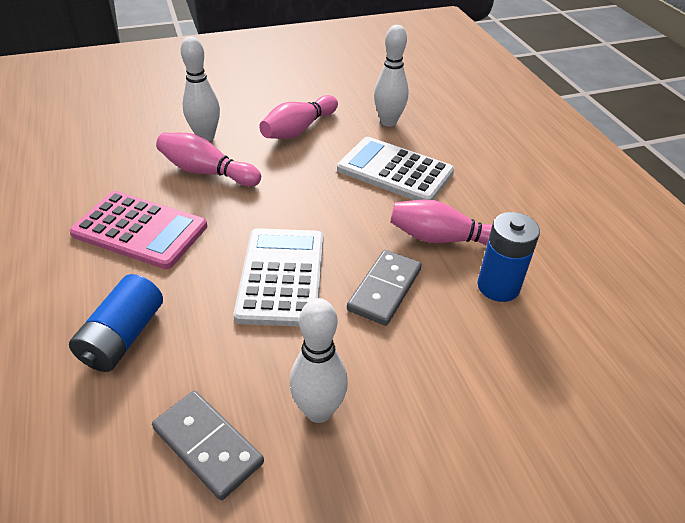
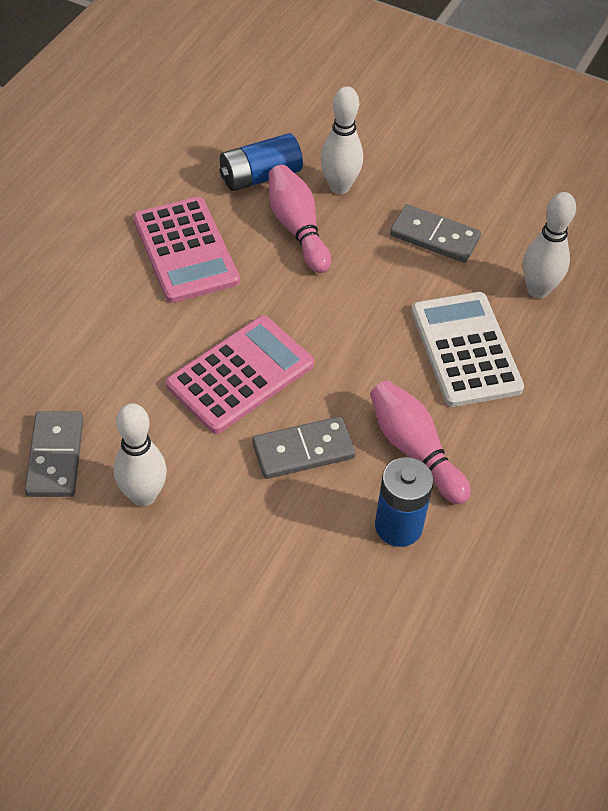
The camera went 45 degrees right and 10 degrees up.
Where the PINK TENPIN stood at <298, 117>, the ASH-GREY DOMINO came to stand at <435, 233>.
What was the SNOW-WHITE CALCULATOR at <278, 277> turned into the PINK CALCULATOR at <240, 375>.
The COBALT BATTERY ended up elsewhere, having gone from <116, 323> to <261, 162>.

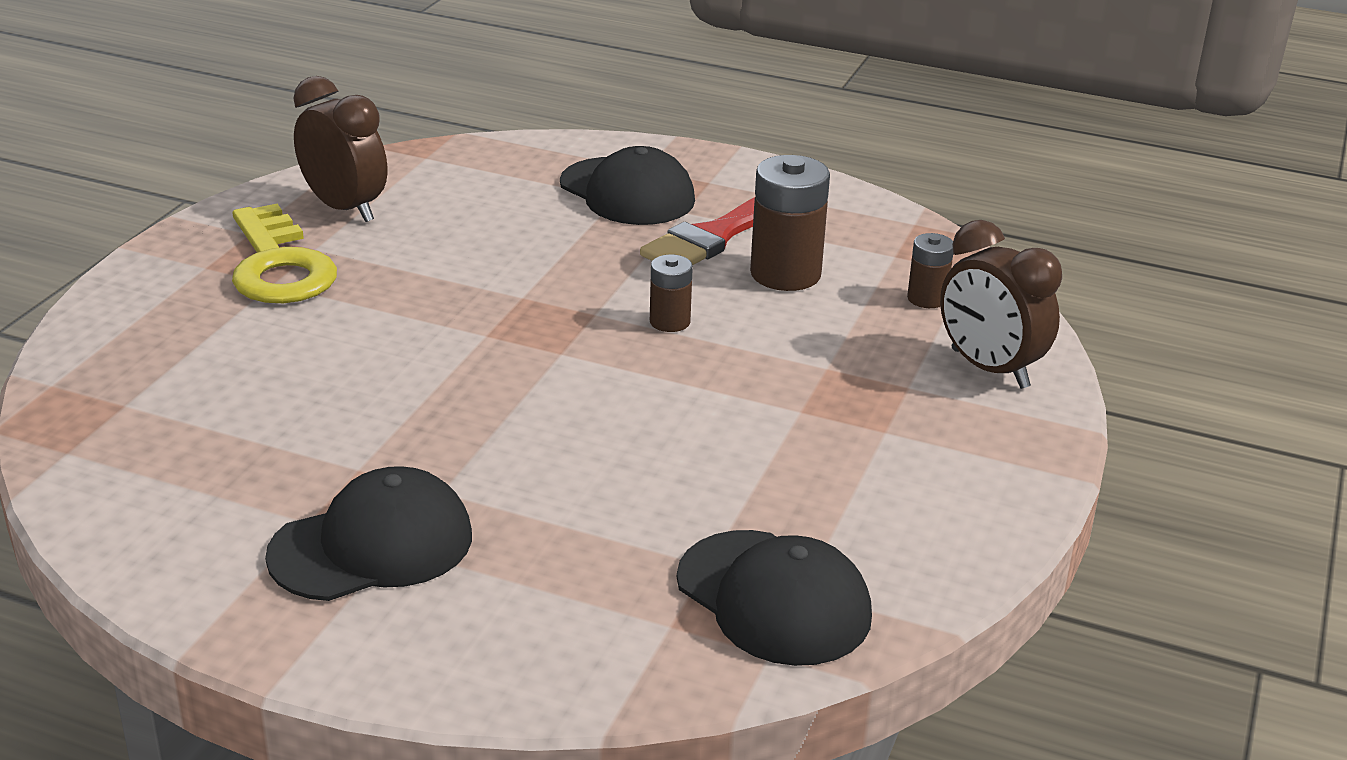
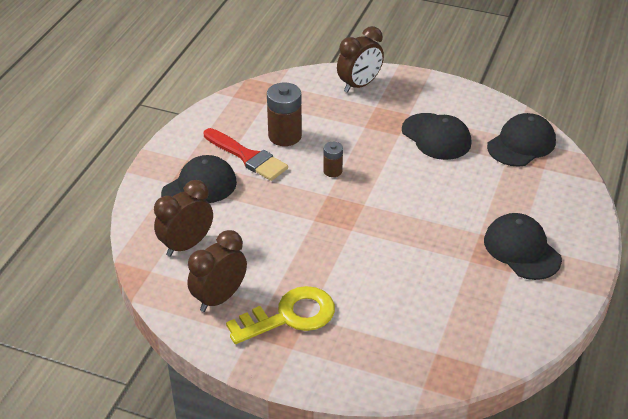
The camera went 90 degrees left and 10 degrees up.
The second view lost the BROWN BATTERY at <930, 270>.
The second view gained the EBONY PEAKED CAP at <436, 136>.
The second view gained the BROWN BEDSIDE CLOCK at <183, 218>.

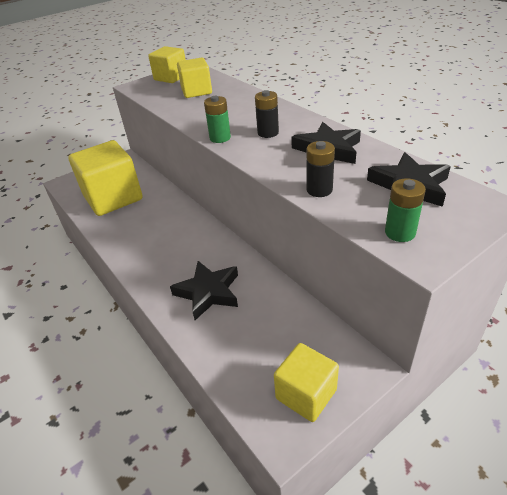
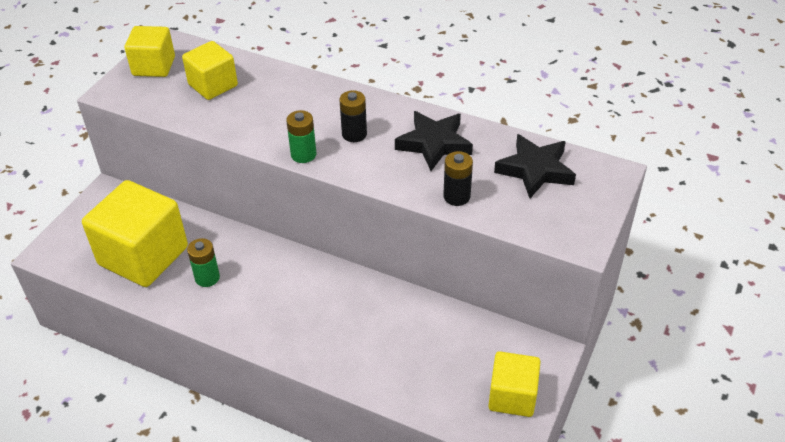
The camera went 30 degrees left and 5 degrees up.
The GREEN BATTERY ended up elsewhere, having gone from <405, 210> to <203, 262>.
The second view lost the EBONY STAR at <204, 290>.

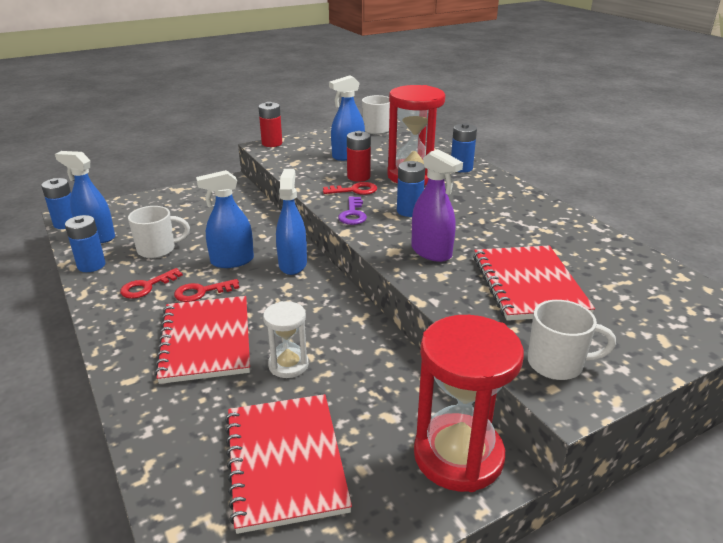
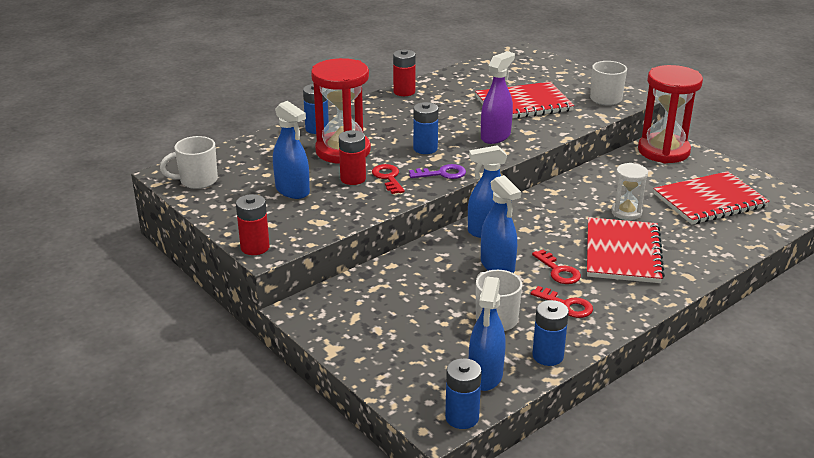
The camera went 100 degrees left and 0 degrees up.
The SCARLET NOTEBOOK at <202, 340> ended up facing another way, 60 degrees counterclockwise from before.
The second view gained the SCARLET BATTERY at <404, 73>.

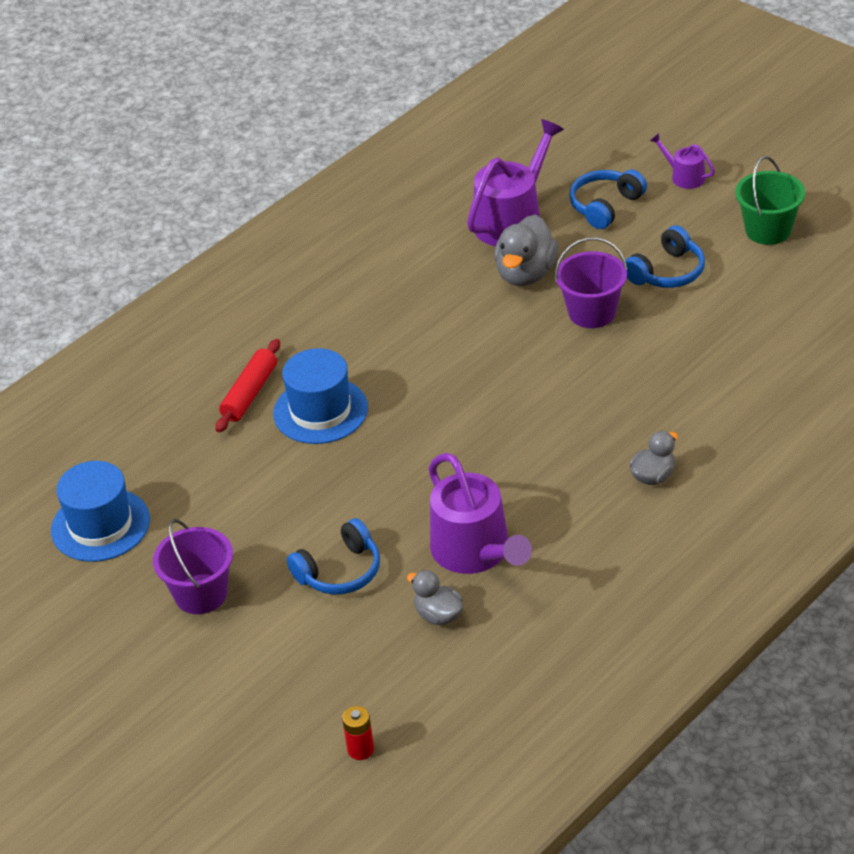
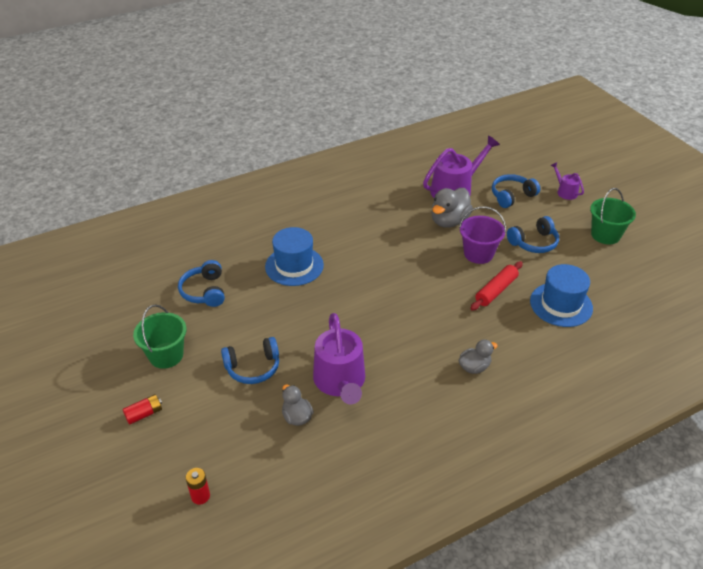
The camera went 15 degrees right and 0 degrees up.
The SCARLET DOUGH ROLLER ended up elsewhere, having gone from <248, 386> to <496, 286>.
The COBALT HAT ended up elsewhere, having gone from <100, 511> to <561, 295>.
What was the PURPLE BUCKET at <193, 566> turned into the GREEN BUCKET at <160, 337>.
The second view gained the COBALT OVER-EAR HEADPHONES at <201, 283>.
The second view gained the SCARLET BATTERY at <142, 409>.

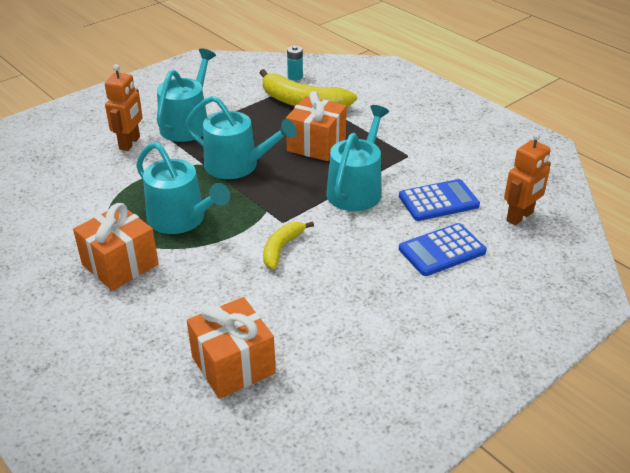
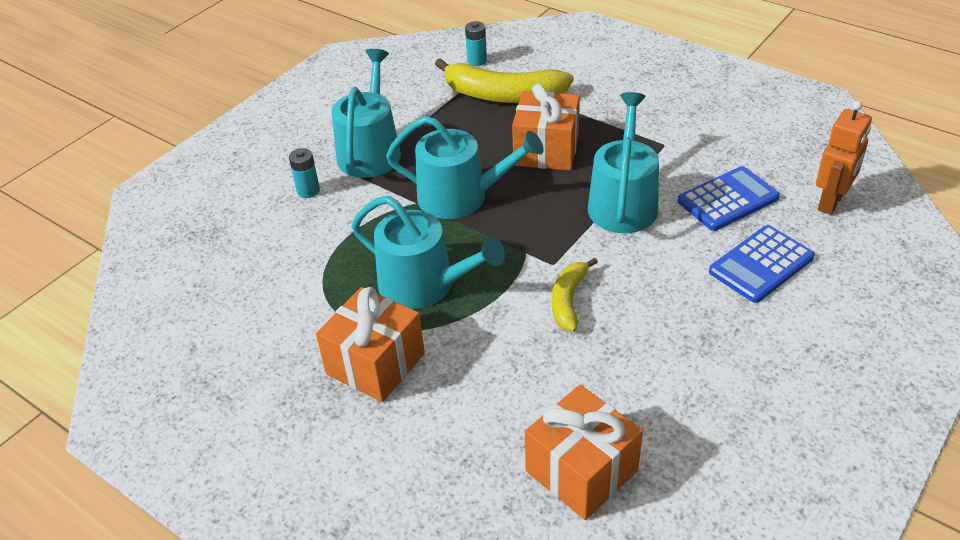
The camera went 10 degrees left and 5 degrees up.
Where the BRIGHT ORANGE TOY ROBOT stood at <124, 107>, the TURQUOISE BATTERY came to stand at <304, 173>.

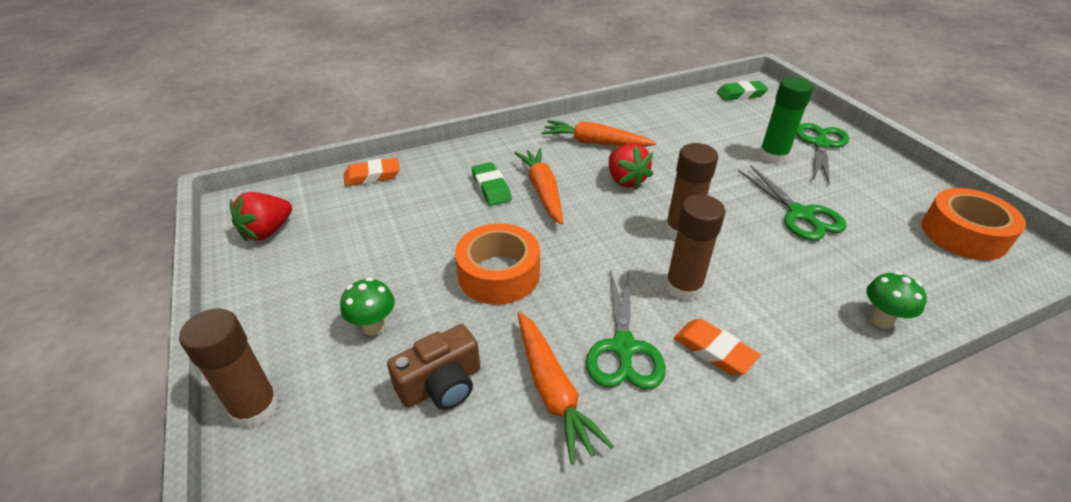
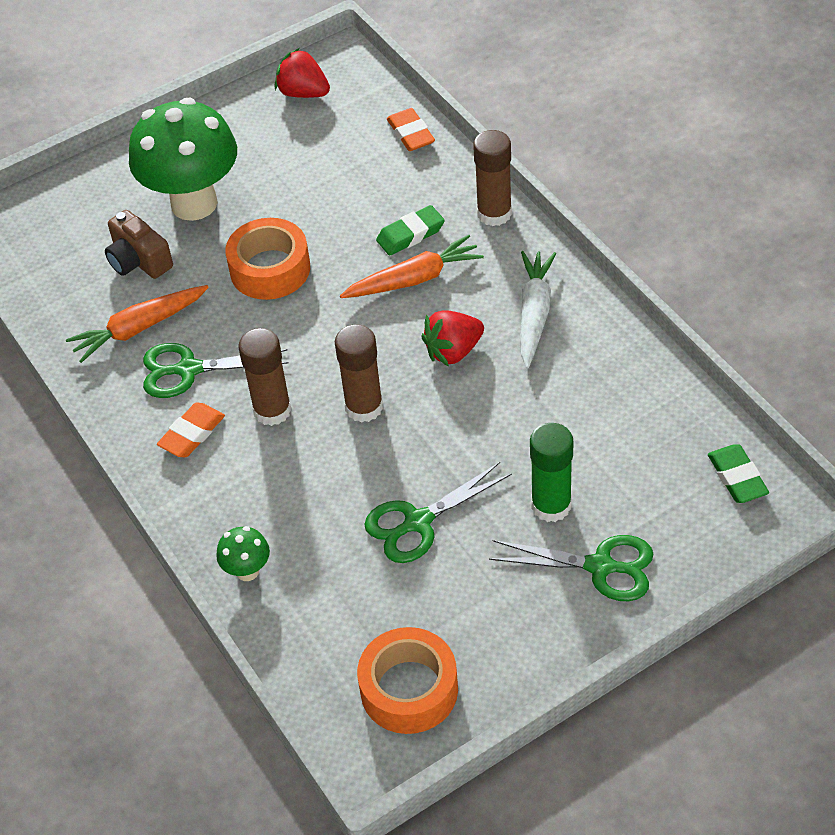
The camera went 85 degrees right and 10 degrees up.
What was the BRIGHT ORANGE CARROT at <599, 133> turned into the SNOW-WHITE CARROT at <538, 309>.
The size of the GREEN TOADSTOOL at <367, 306> changed by a factor of 2.39.
The BROWN GLUE ended up elsewhere, having gone from <229, 368> to <492, 178>.

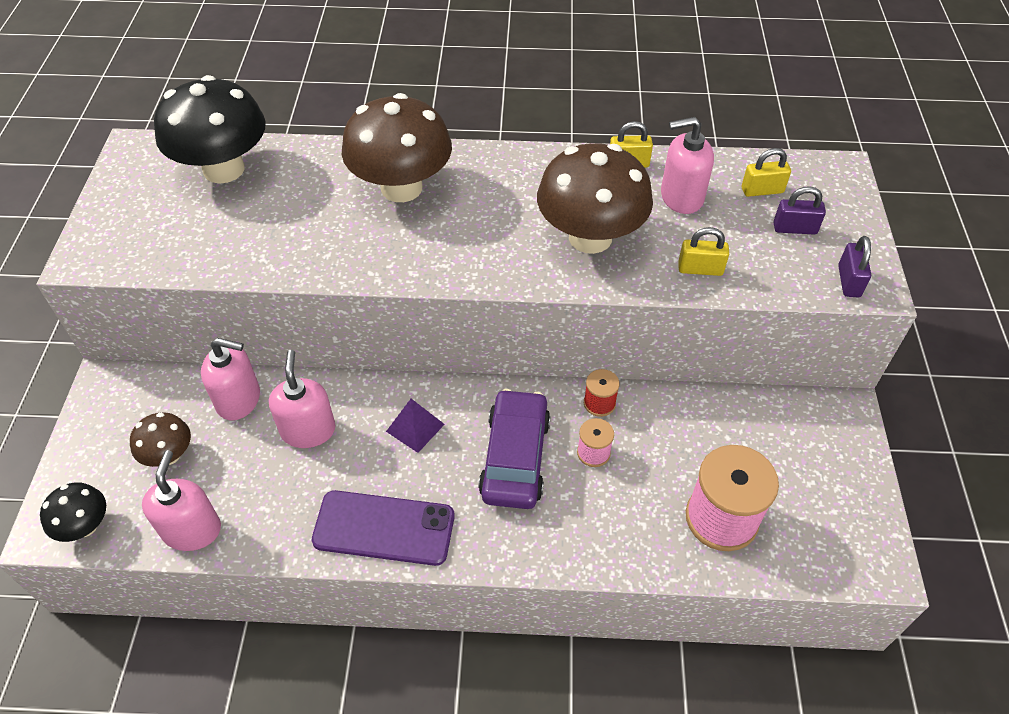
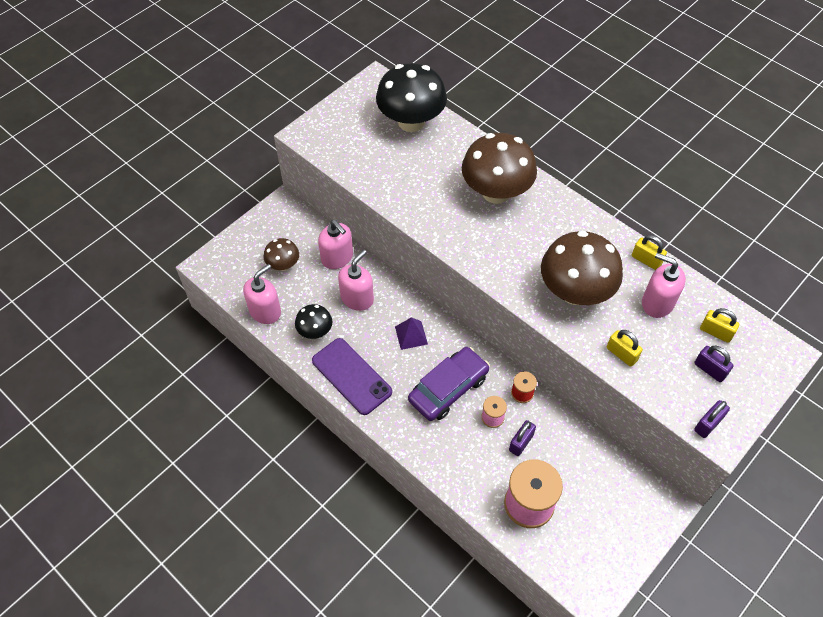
The camera went 40 degrees right and 5 degrees up.
The EBONY TOADSTOOL ended up elsewhere, having gone from <73, 512> to <313, 321>.
The second view gained the PURPLE LOCK at <522, 438>.

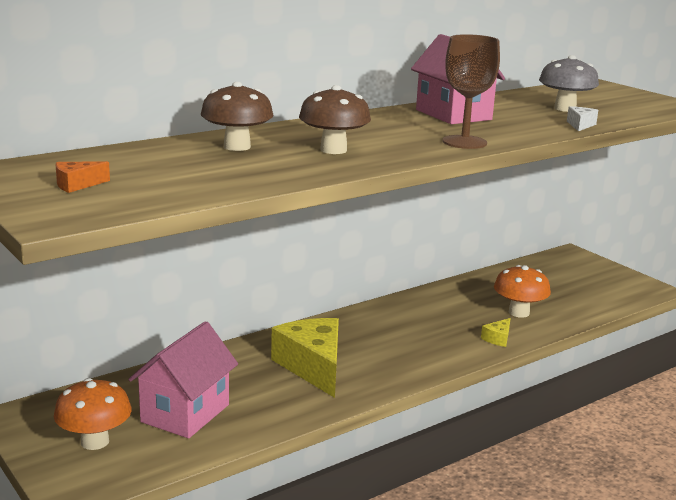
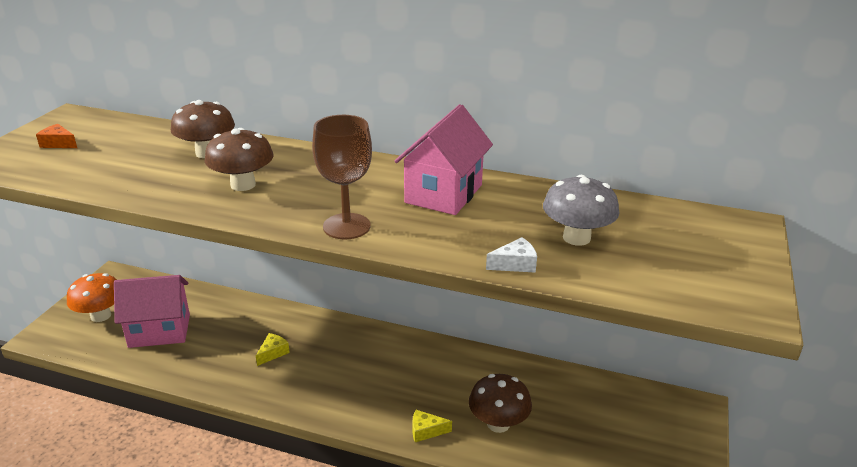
The camera went 55 degrees right and 10 degrees up.
What was the BRIGHT ORANGE TOADSTOOL at <522, 291> turned into the BROWN TOADSTOOL at <500, 403>.
The size of the GOLDEN CHEESE at <305, 358> changed by a factor of 0.42.

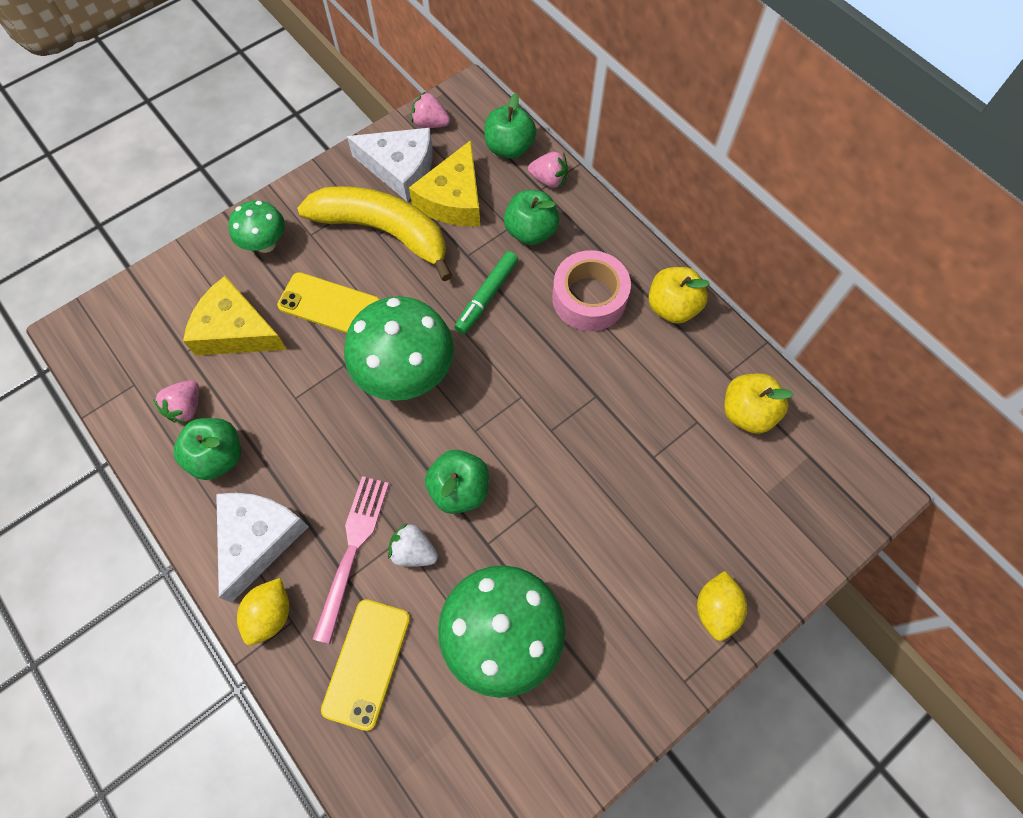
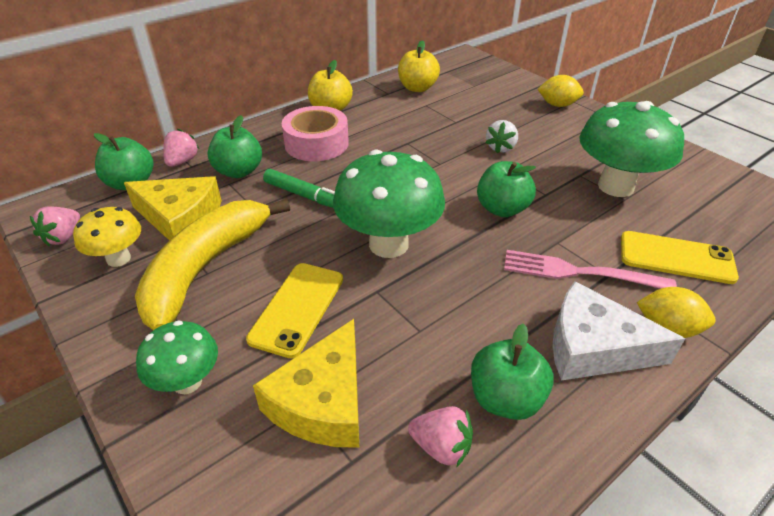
The camera went 90 degrees left and 25 degrees down.
Where the SNOW-WHITE CHEESE stood at <390, 165>, the GOLDEN TOADSTOOL came to stand at <107, 237>.
The SNOW-WHITE STRAWBERRY ended up elsewhere, having gone from <413, 545> to <501, 136>.

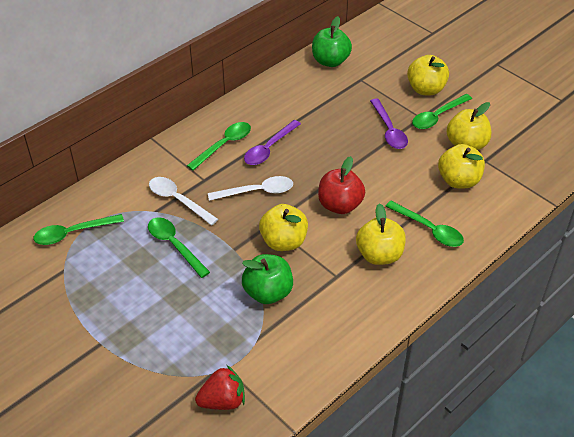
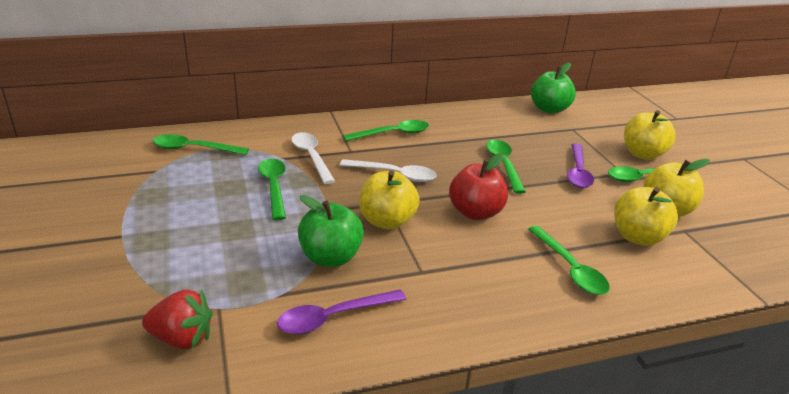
The camera went 25 degrees right and 15 degrees down.
The PURPLE TABLESPOON ended up elsewhere, having gone from <272, 142> to <342, 312>.
The second view lost the GOLDEN APPLE FRUIT at <381, 234>.
The second view gained the GREEN TABLESPOON at <506, 166>.

